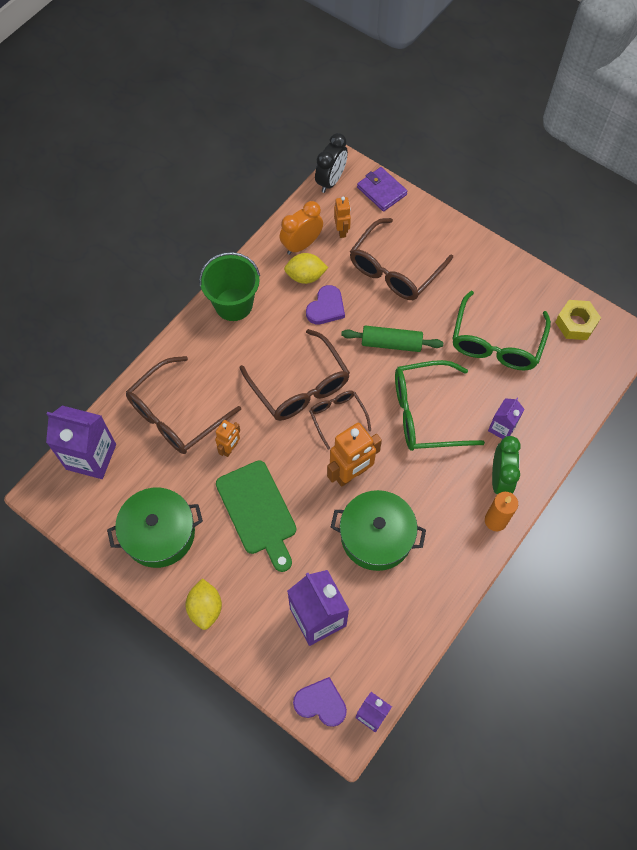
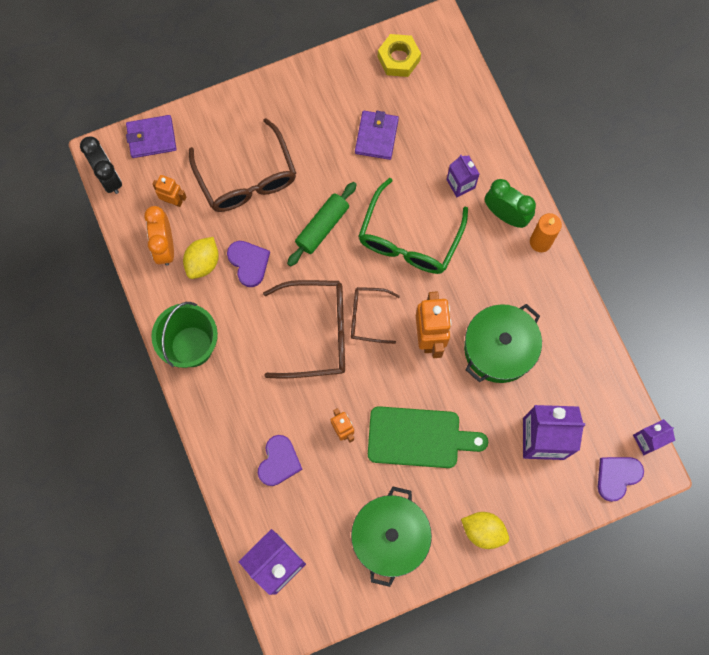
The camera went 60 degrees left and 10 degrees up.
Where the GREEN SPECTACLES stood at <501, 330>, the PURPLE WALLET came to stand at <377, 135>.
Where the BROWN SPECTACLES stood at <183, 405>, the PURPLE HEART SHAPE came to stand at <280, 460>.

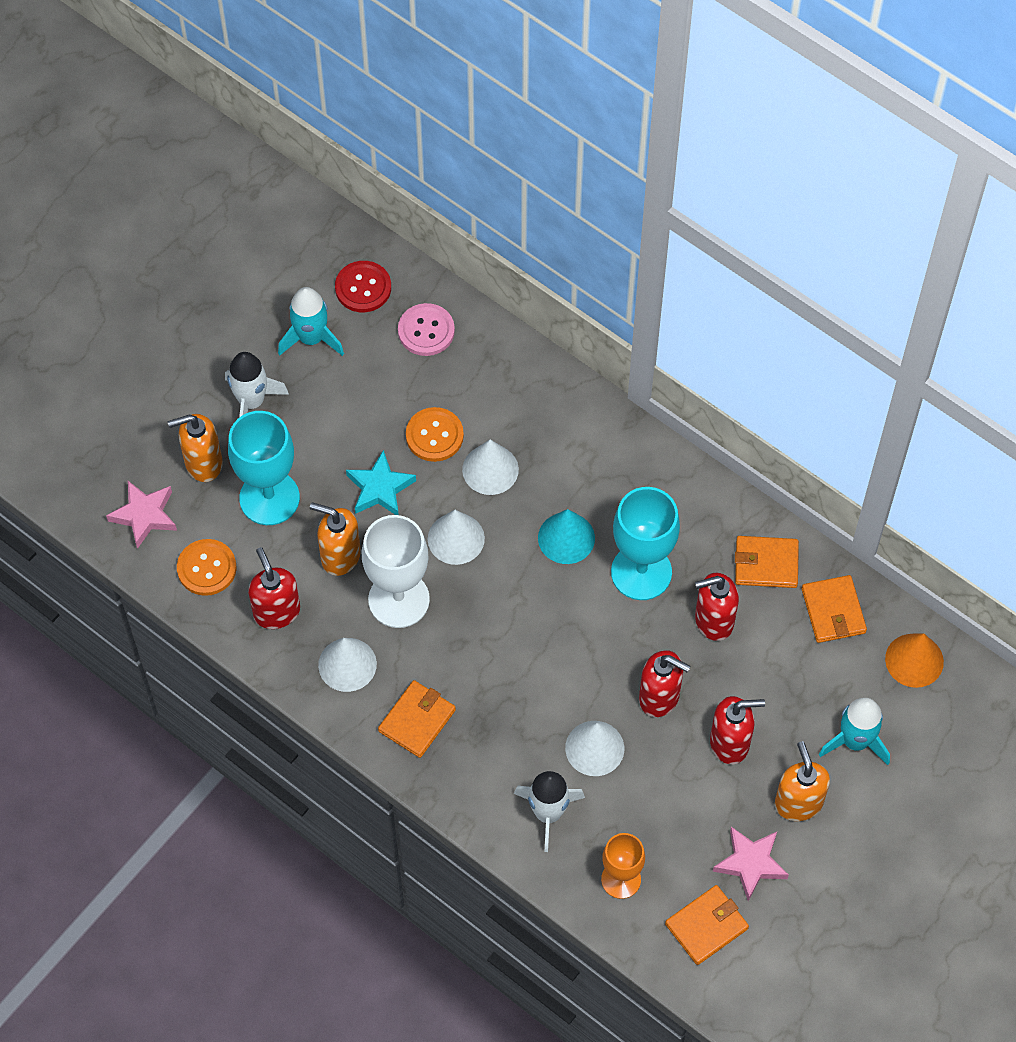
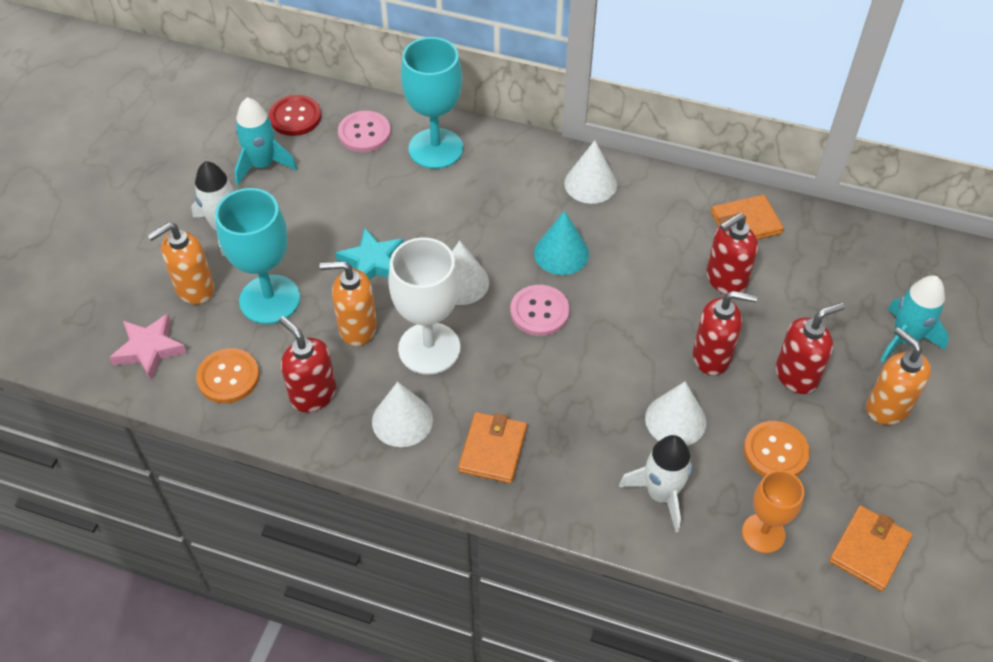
The camera went 20 degrees left and 10 degrees down.
The BRIGHT ORANGE SEWING BUTTON ended up elsewhere, having gone from <435, 434> to <777, 449>.
The SNOW-WHITE SOLID CONE ended up elsewhere, having gone from <490, 467> to <590, 172>.
The TURQUOISE CHALICE ended up elsewhere, having gone from <645, 543> to <432, 103>.
The second view lost the BRIGHT ORANGE WALLET at <834, 609>.
The second view lost the BRIGHT ORANGE SOLID CONE at <914, 661>.
The second view lost the PINK STAR at <751, 864>.
The second view gained the PINK SEWING BUTTON at <540, 310>.

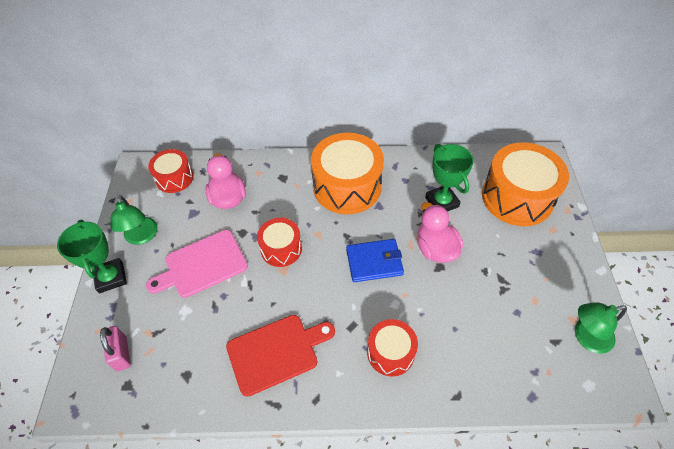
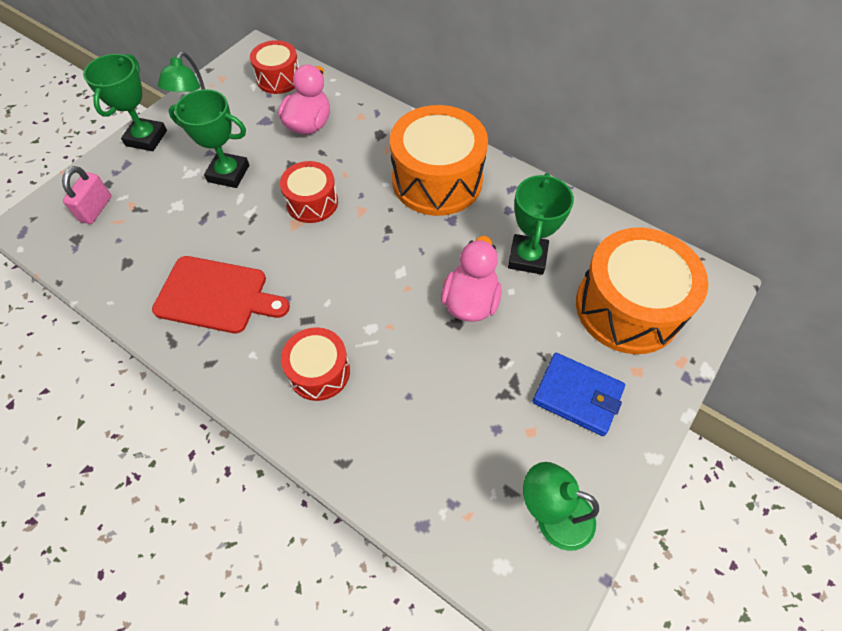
The camera went 35 degrees right and 5 degrees up.
Where the PINK CHOPPING BOARD stood at <197, 264>, the GREEN AWARD CUP came to stand at <208, 138>.
The COBALT WALLET ended up elsewhere, having gone from <375, 260> to <578, 394>.

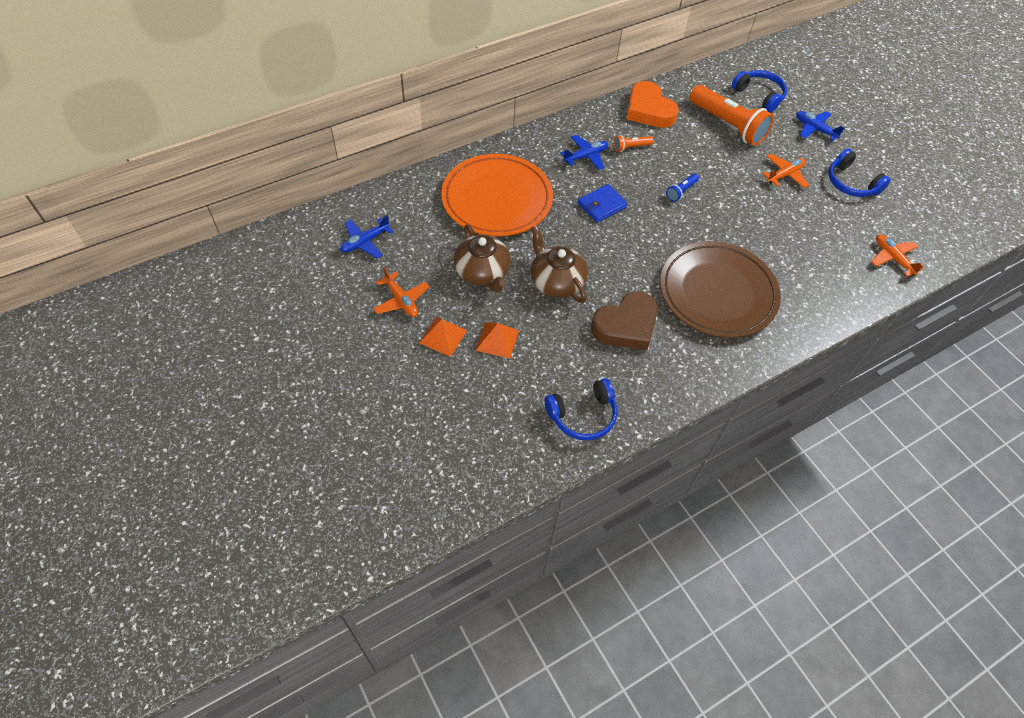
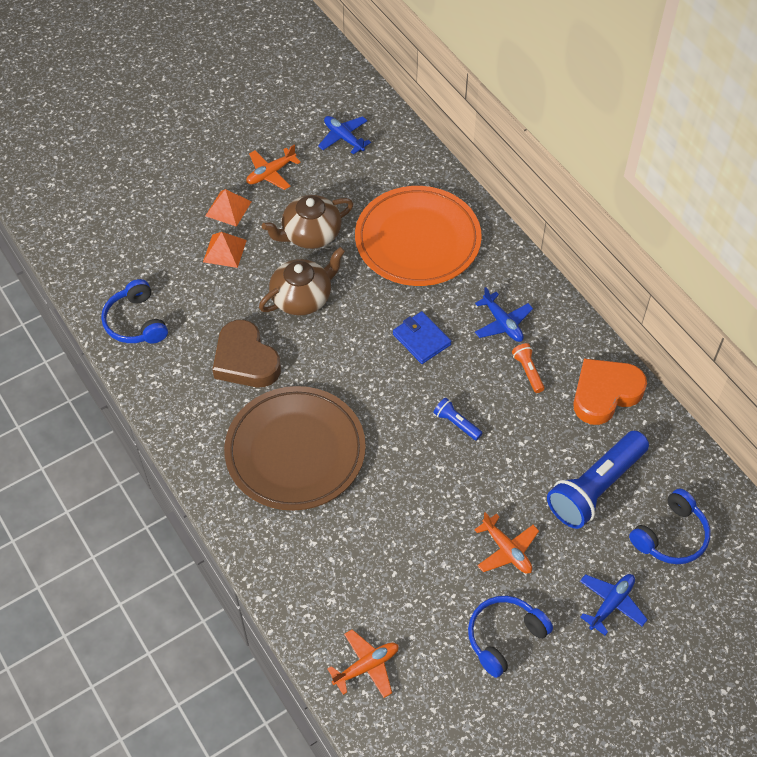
The camera went 90 degrees right and 0 degrees up.
What was the BRIGHT ORANGE POCKET TORCH at <731, 115> turned into the COBALT POCKET TORCH at <598, 480>.

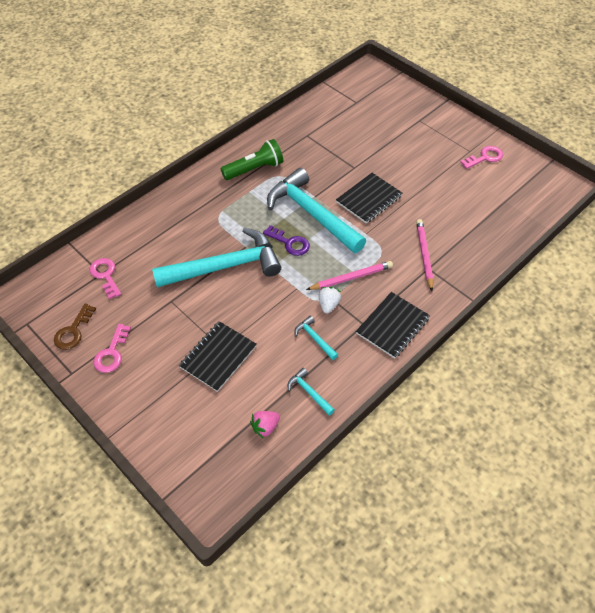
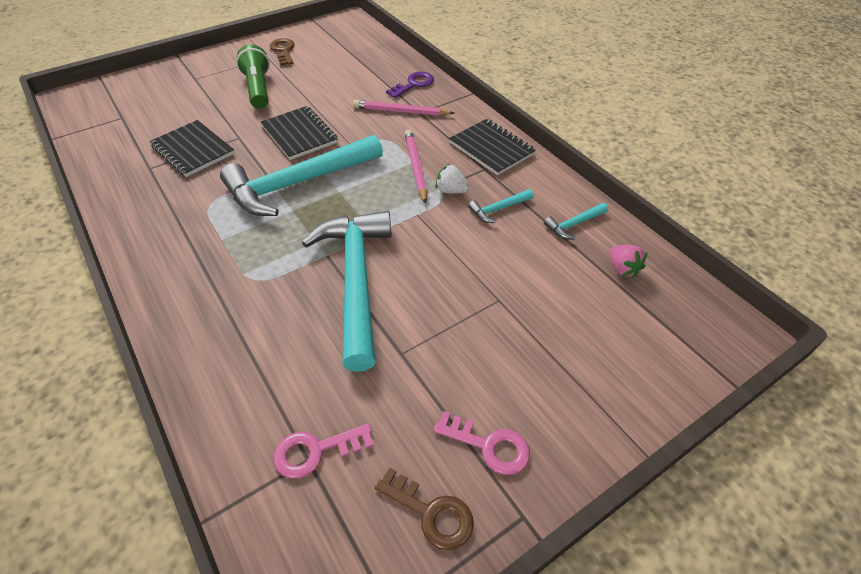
The camera went 80 degrees left and 5 degrees down.
The GREEN POCKET TORCH ended up elsewhere, having gone from <252, 159> to <253, 77>.
What was the PINK DOOR KEY at <481, 157> turned into the BROWN DOOR KEY at <282, 51>.
The PURPLE DOOR KEY ended up elsewhere, having gone from <286, 240> to <410, 85>.
The EBONY NOTEBOOK ended up elsewhere, having gone from <218, 356> to <192, 148>.

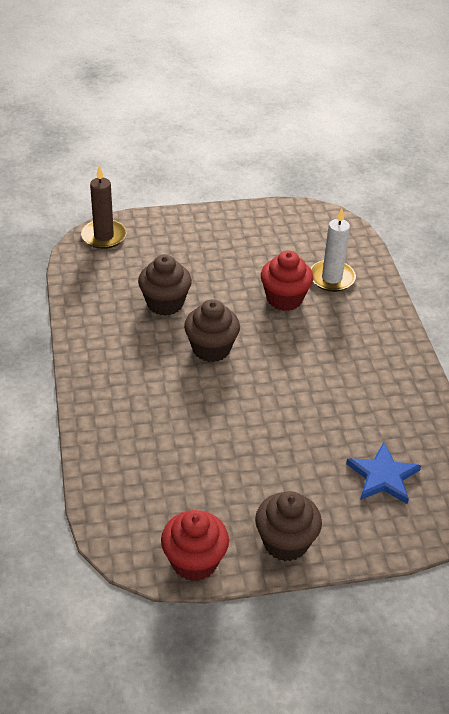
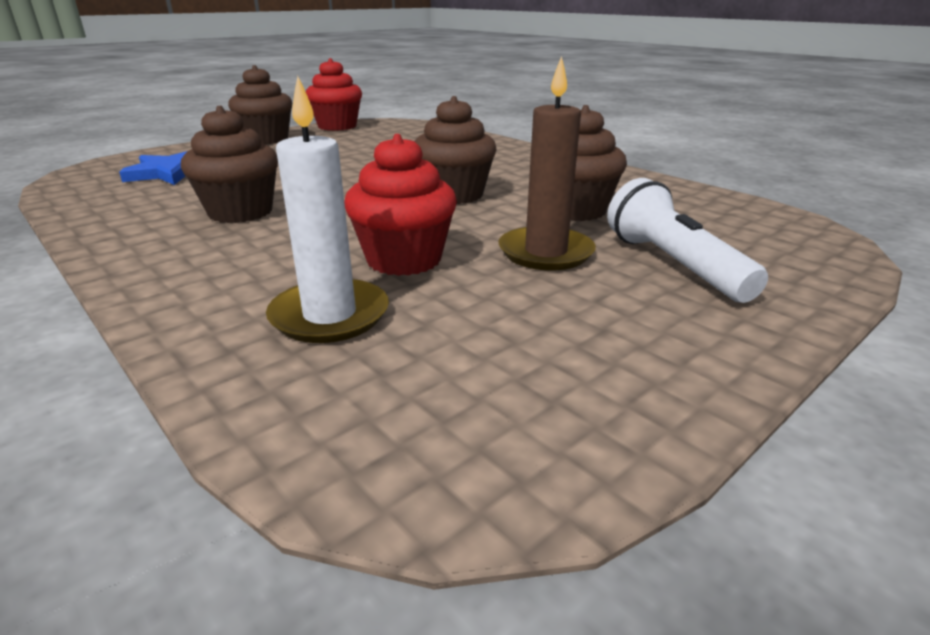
The camera went 150 degrees right and 15 degrees down.
The BROWN WAX CANDLE ended up elsewhere, having gone from <103, 207> to <547, 163>.
The second view gained the BROWN MUFFIN at <229, 164>.
The second view gained the SNOW-WHITE POCKET TORCH at <687, 240>.

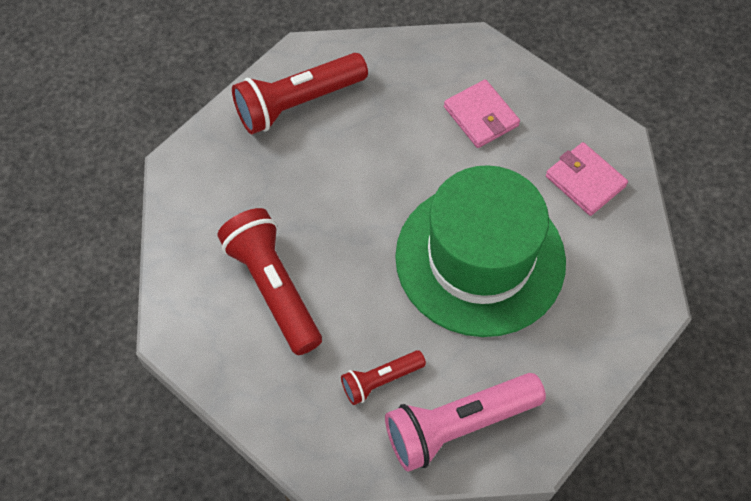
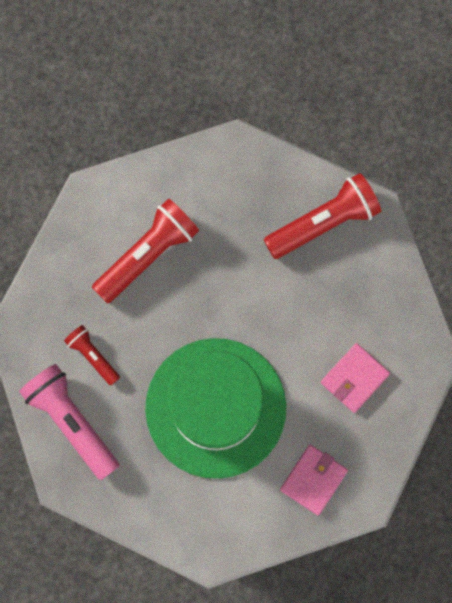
The camera went 75 degrees right and 15 degrees up.
The SCARLET POCKET TORCH at <300, 93> ended up facing another way, 105 degrees clockwise from before.

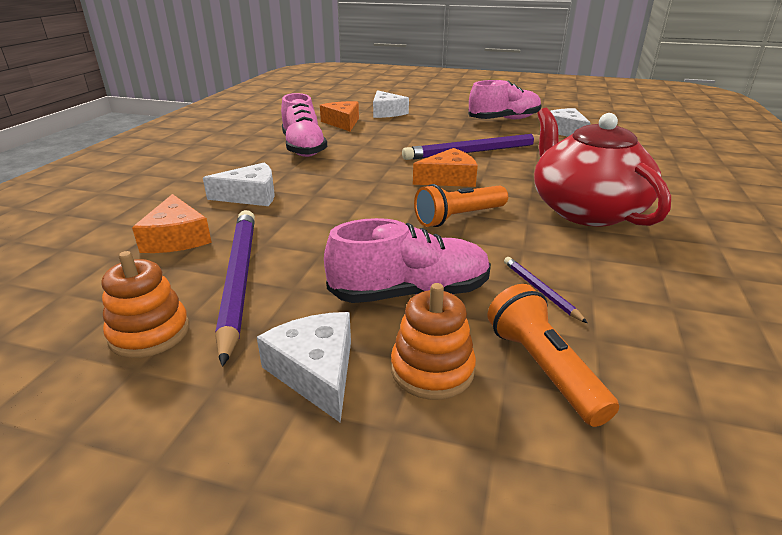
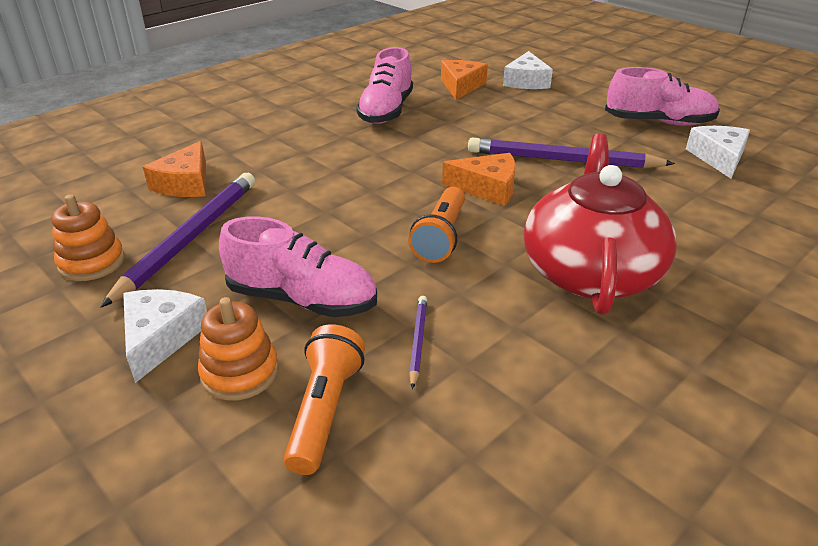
The camera went 30 degrees right and 5 degrees up.
The second view lost the SNOW-WHITE CHEESE at <239, 184>.
The BRIGHT ORANGE POCKET TORCH at <461, 205> ended up facing another way, 75 degrees counterclockwise from before.

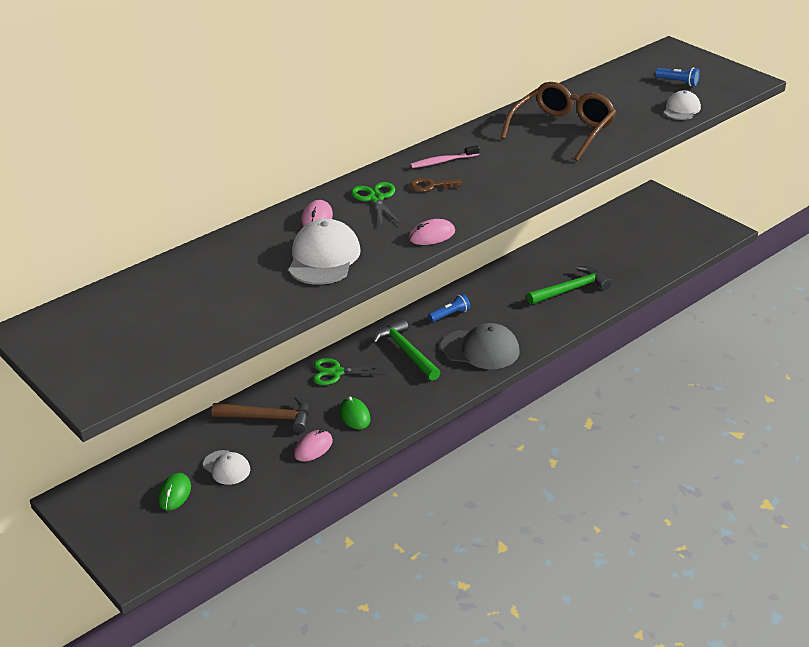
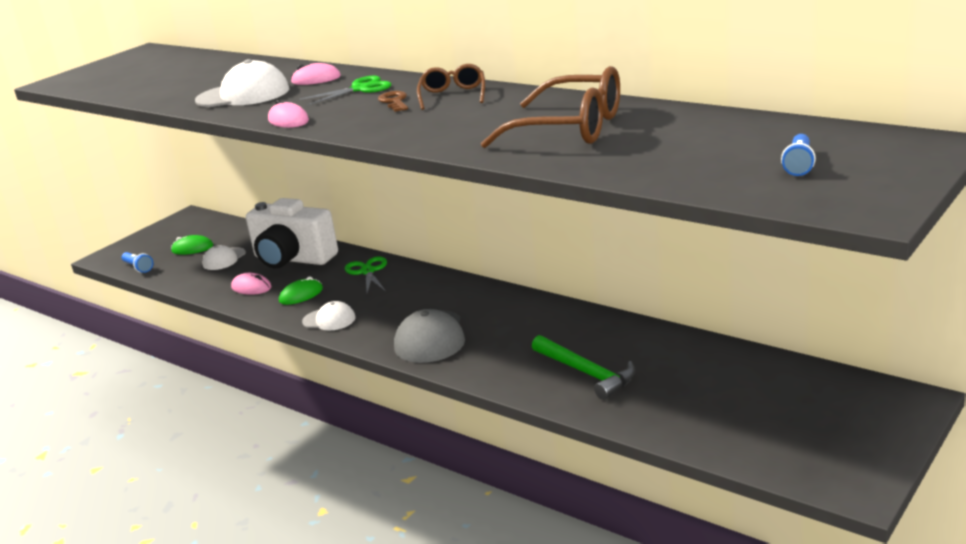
The camera went 80 degrees right and 10 degrees down.
The SNOW-WHITE PEAKED CAP ended up elsewhere, having gone from <682, 105> to <329, 316>.
Where the PINK DENTAL BRUSH stood at <444, 156>, the BROWN SPECTACLES came to stand at <451, 87>.
The COBALT POCKET TORCH ended up elsewhere, having gone from <449, 308> to <137, 262>.
The second view lost the GREEN HAMMER at <407, 350>.
Where the BROWN HAMMER stood at <260, 414>, the SNOW-WHITE PHOTO CAMERA came to stand at <292, 233>.

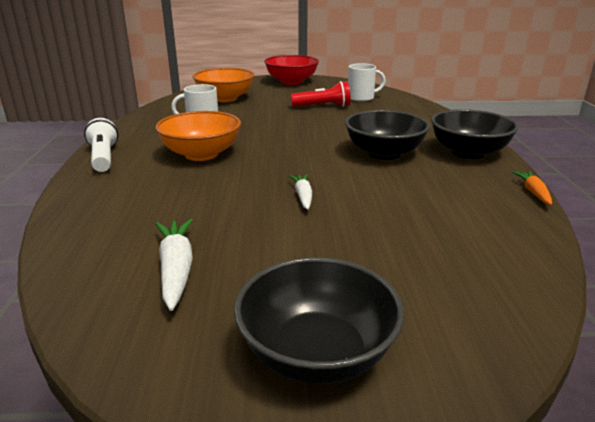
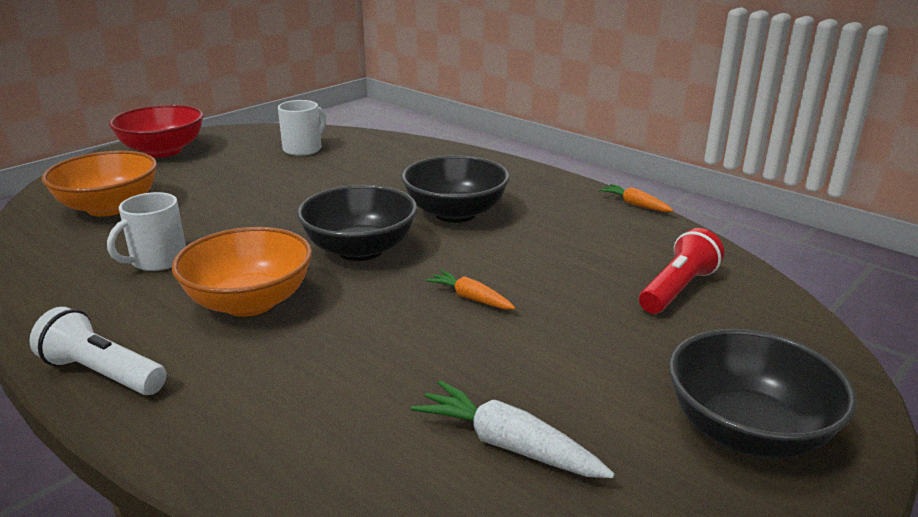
The camera went 45 degrees left and 0 degrees up.
The SCARLET POCKET TORCH ended up elsewhere, having gone from <321, 94> to <681, 271>.
The EBONY BOWL ended up elsewhere, having gone from <475, 134> to <357, 223>.
What was the SNOW-WHITE CARROT at <300, 192> turned into the BRIGHT ORANGE CARROT at <470, 289>.

